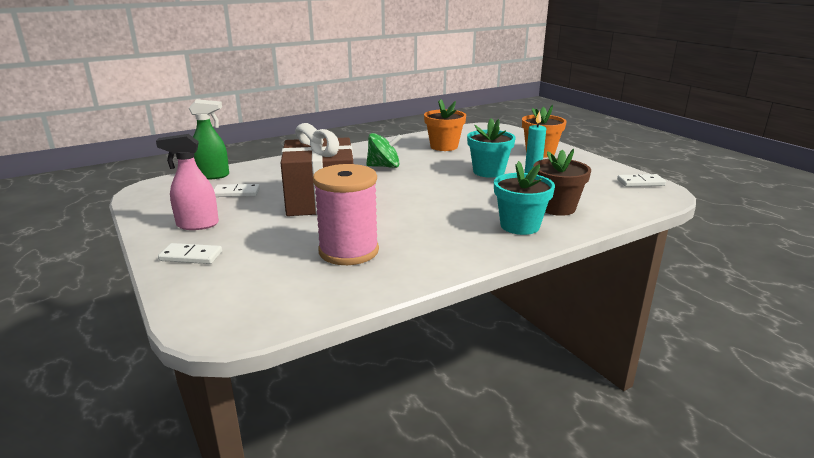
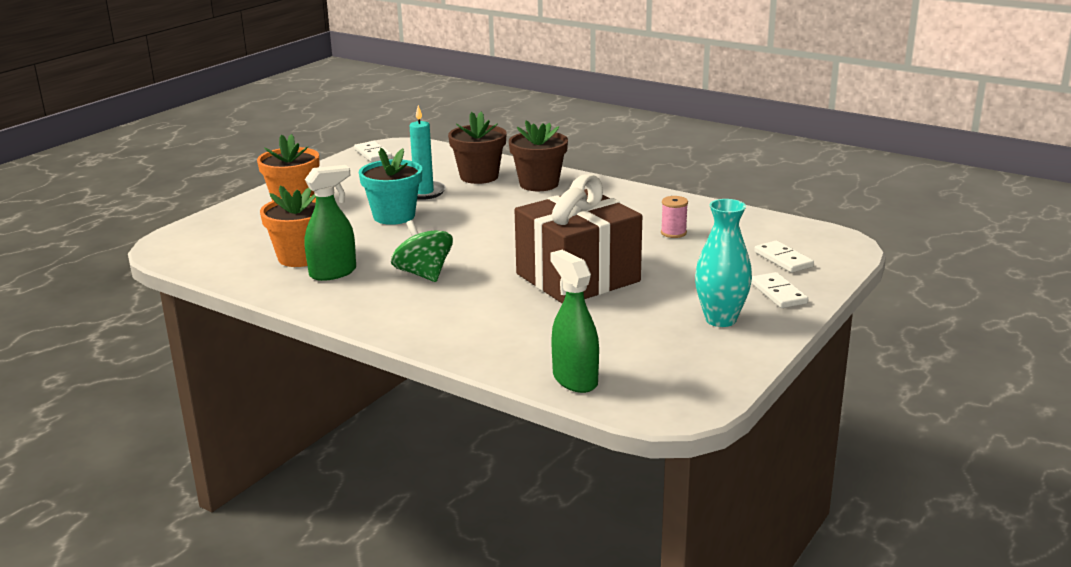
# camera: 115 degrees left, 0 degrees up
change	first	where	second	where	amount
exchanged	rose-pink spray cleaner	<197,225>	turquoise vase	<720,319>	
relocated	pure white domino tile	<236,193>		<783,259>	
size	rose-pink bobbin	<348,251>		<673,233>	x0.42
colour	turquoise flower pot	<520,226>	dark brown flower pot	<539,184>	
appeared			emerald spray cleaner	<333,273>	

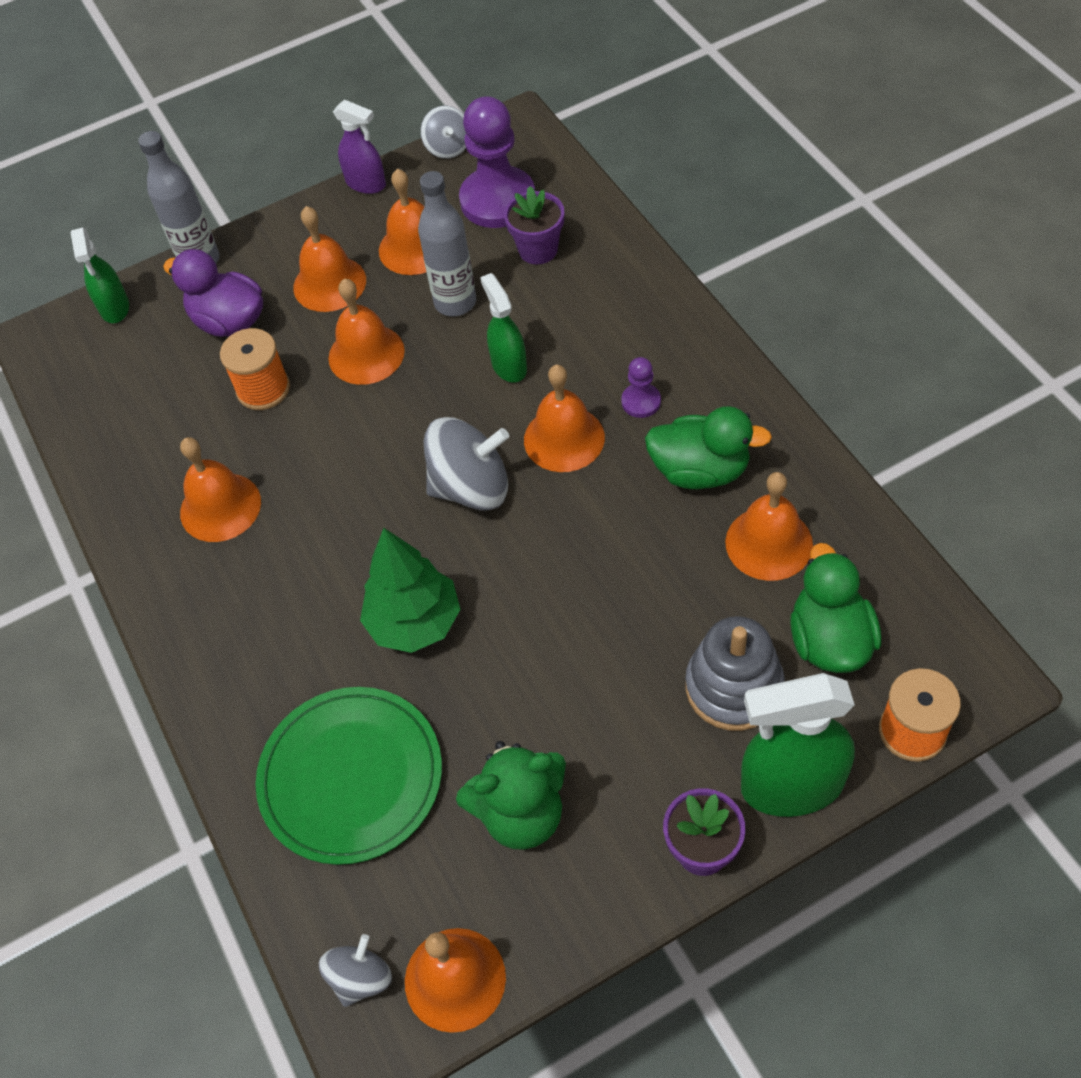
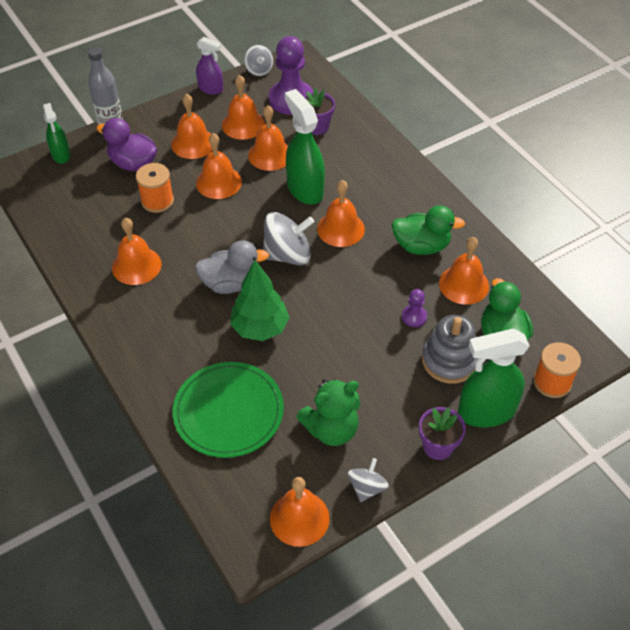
# camera: 10 degrees left, 5 degrees down
change	first	where	second	where	amount
relocated	ash-grey toy top	<360,978>		<367,487>	
exchanged	ash-grey flask	<455,302>	orange school bell	<270,155>	
size	emerald spray cleaner	<509,365>		<305,189>	x1.68
relocated	royal purple game pawn	<641,402>		<414,317>	
appeared			ash-grey duck	<231,283>	

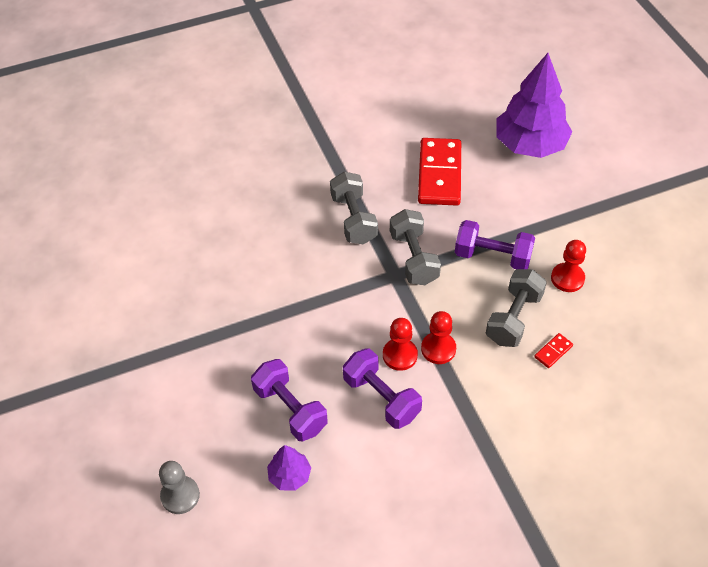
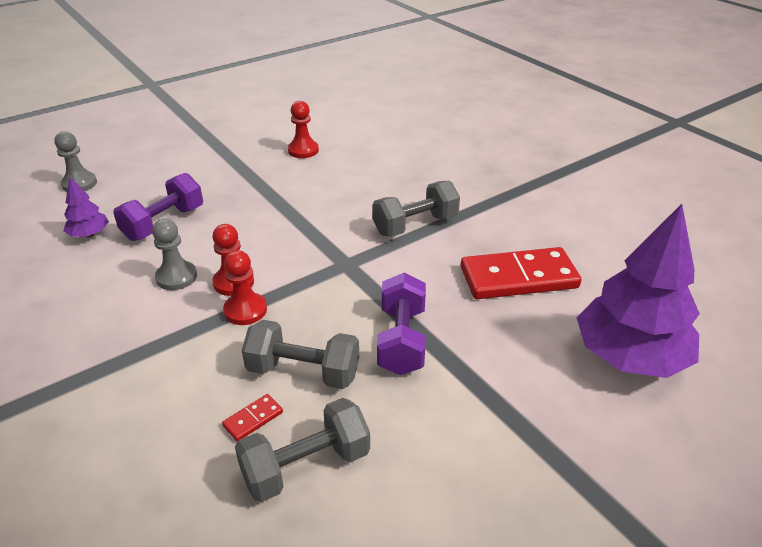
# camera: 75 degrees right, 15 degrees down
change	first	where	second	where	amount
exchanged	royal purple dumbbell	<381,398>	ash-grey game pawn	<176,277>	
relocated	ash-grey dumbbell	<413,258>		<306,466>	
spun	crimson domino tile	<553,351>		<253,419>	75 degrees counterclockwise
relocated	crimson game pawn	<567,278>		<303,150>	

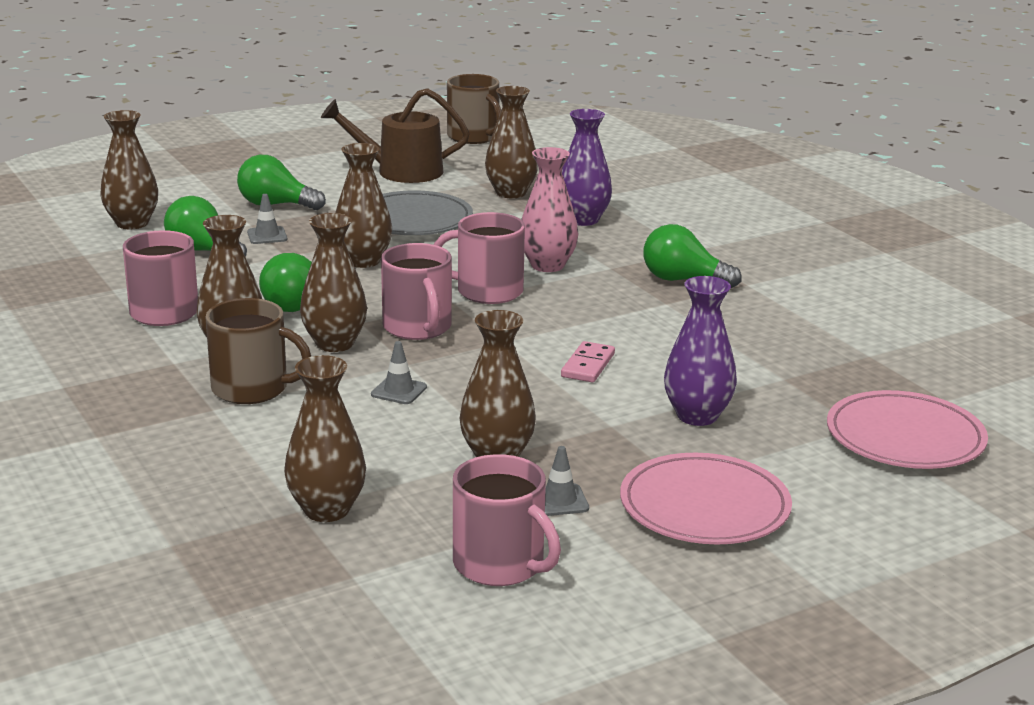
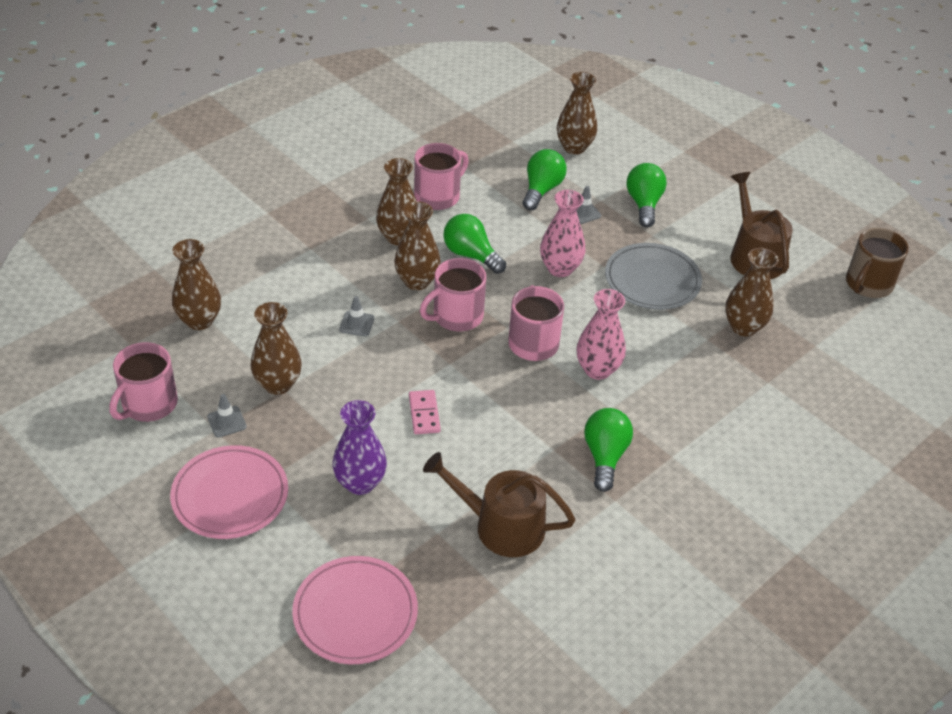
# camera: 75 degrees right, 20 degrees up
change	first	where	second	where	amount
missing	dark brown mug	<252,389>			
colour	dark brown vase	<363,261>	rose-pink vase	<560,268>	
spun	rose-pink domino tile	<587,365>		<424,414>	75 degrees clockwise
missing	royal purple vase	<583,220>			
appeared			dark brown watering pot	<501,526>	

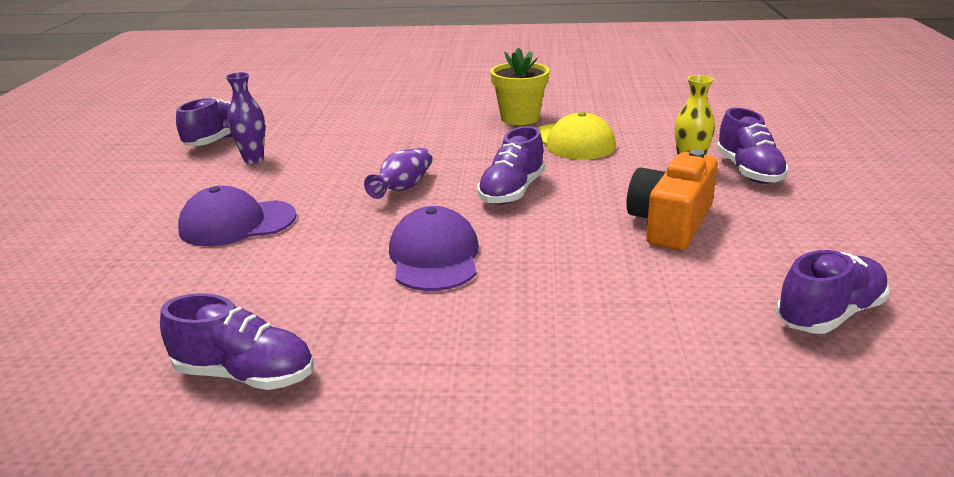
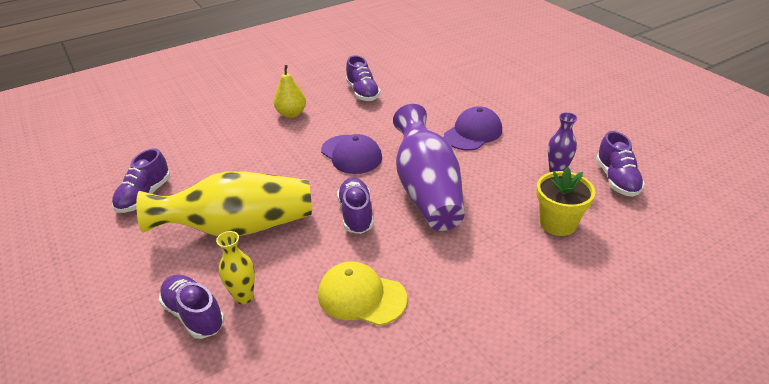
# camera: 145 degrees right, 10 degrees up
change	first	where	second	where	amount
spun	royal purple shoe	<245,374>		<363,93>	90 degrees counterclockwise
size	royal purple vase	<403,187>		<427,190>	x2.20
relocated	yellow flower pot	<520,118>		<558,223>	
exchanged	orange camera	<670,223>	yellow vase	<239,227>	
appeared			yellow pear	<291,114>	

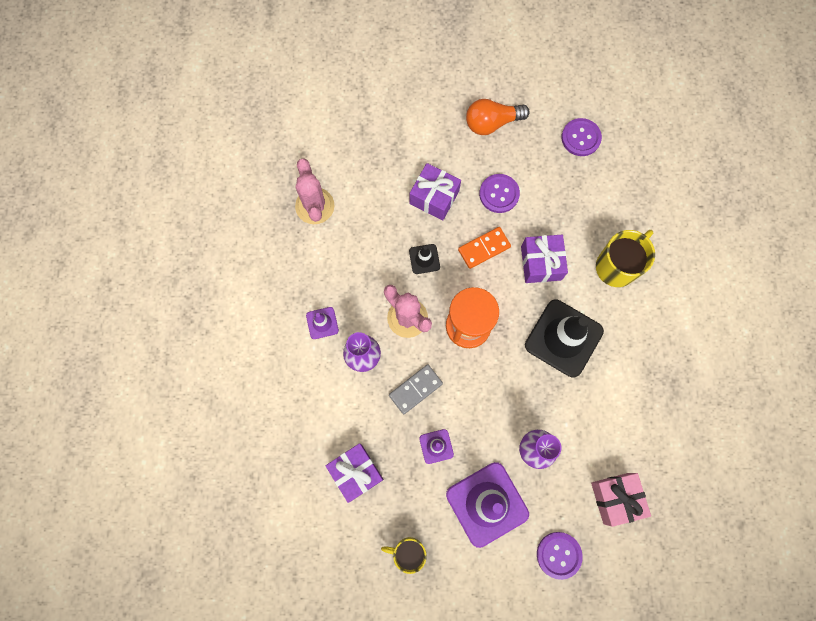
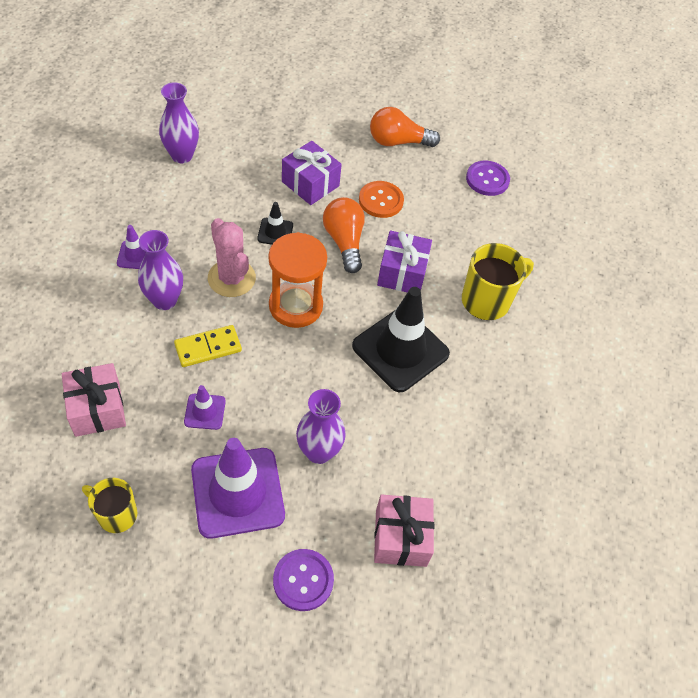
# camera: 10 degrees right, 20 degrees down
change	first	where	second	where	amount
exchanged	rose-pink cactus	<315,206>	royal purple vase	<182,155>	
colour	royal purple wrapped gift	<356,472>	rose-pink wrapped gift	<97,409>	
colour	ash-grey domino tile	<415,389>	yellow domino tile	<208,347>	
exchanged	orange domino tile	<484,248>	orange lightbulb	<344,242>	
colour	royal purple sewing button	<499,194>	orange sewing button	<381,200>	

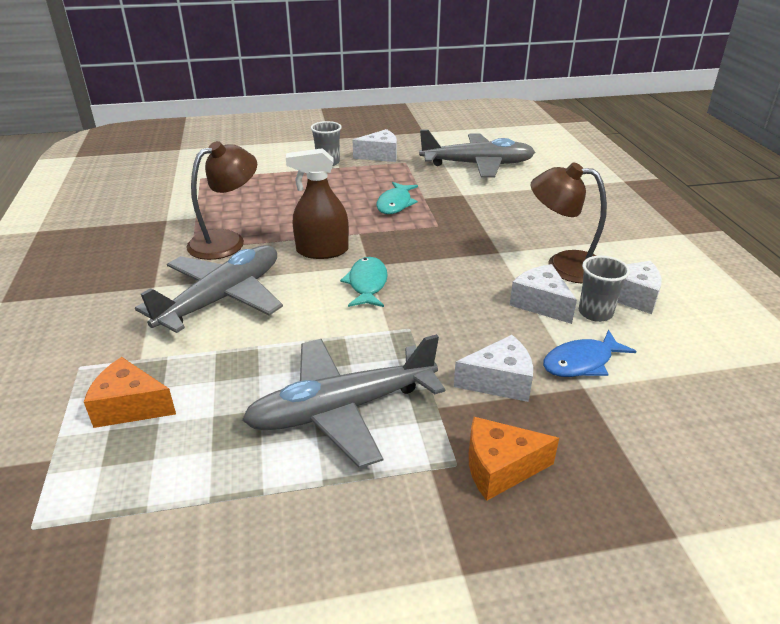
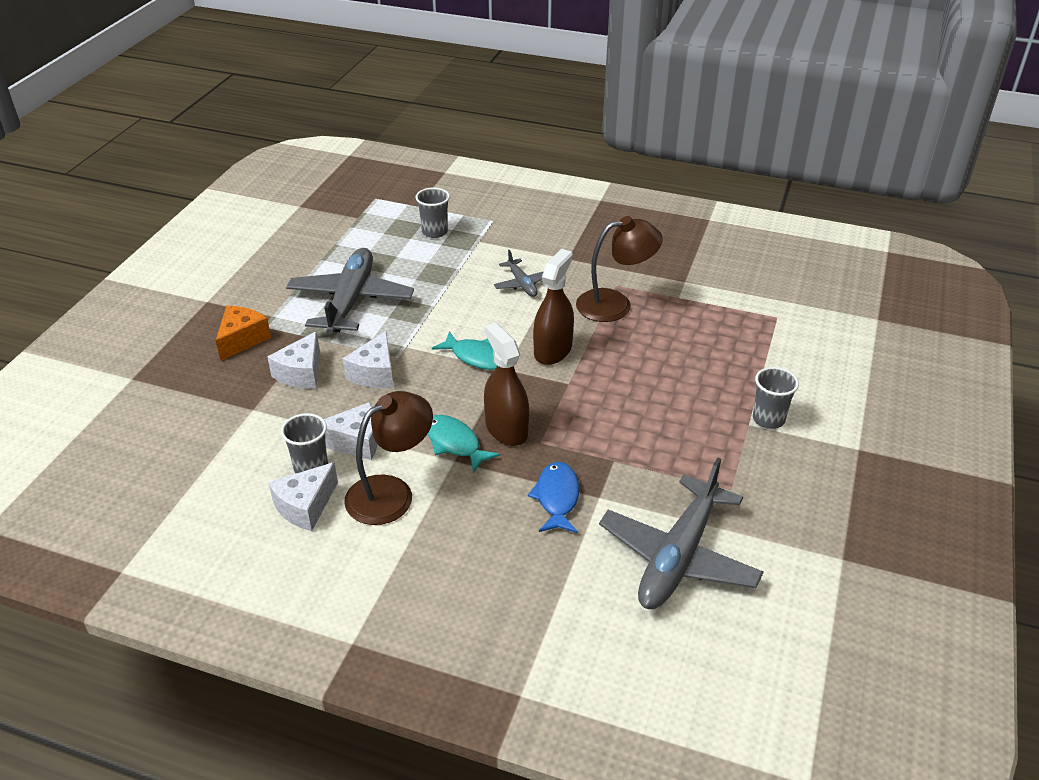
# camera: 120 degrees right, 5 degrees up
change	first	where	second	where	amount
exchanged	orange cheese	<130,406>	ash-grey tumbler	<434,232>	
size	ash-grey toy plane	<222,298>		<522,284>	x0.48
spun	dark brown reading lamp	<227,241>		<615,304>	90 degrees counterclockwise
relocated	pure white cheese	<380,155>		<374,373>	
relocated	turquoise fish figure	<395,204>		<455,443>	
relocated	blue fish figure	<581,362>		<557,498>	
appeared			dark brown spray cleaner	<506,429>	

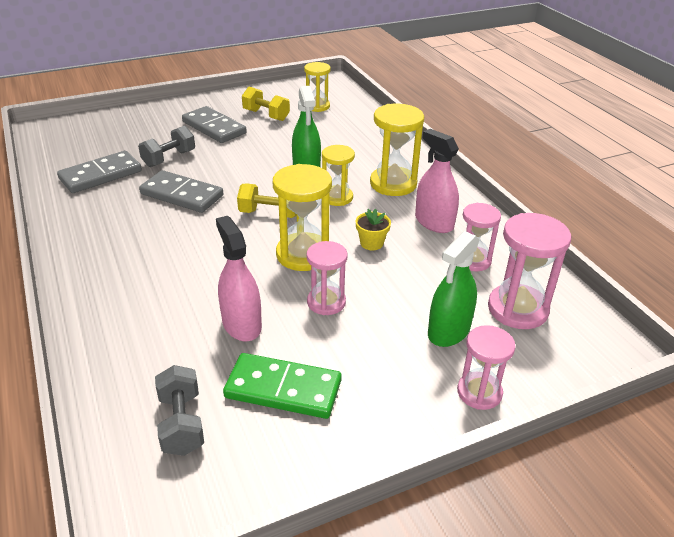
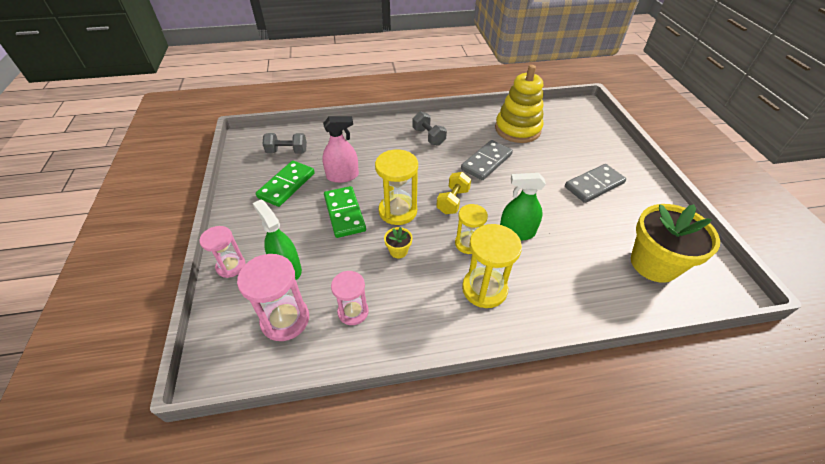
# camera: 105 degrees right, 10 degrees up
change	first	where	second	where	amount
exchanged	ash-grey domino tile	<100,175>	yellow stacking rings	<517,129>	
relocated	ash-grey dumbbell	<169,158>		<428,137>	
missing	yellow dumbbell	<266,115>			
exchanged	yellow hourglass	<317,106>	yellow flower pot	<654,264>	
exchanged	rose-pink hourglass	<326,302>	emerald domino tile	<344,213>	
missing	rose-pink spray cleaner	<434,222>			

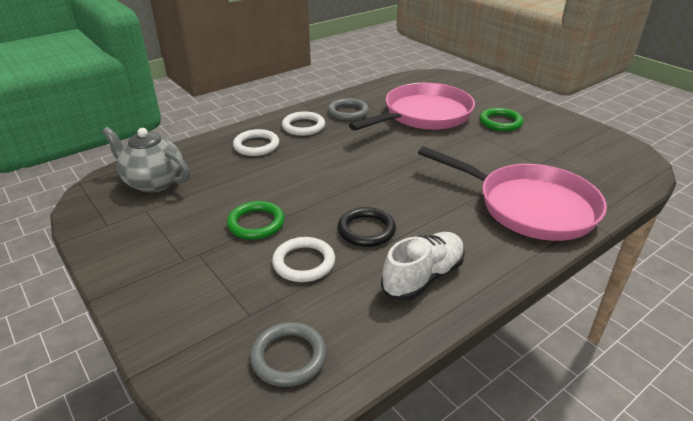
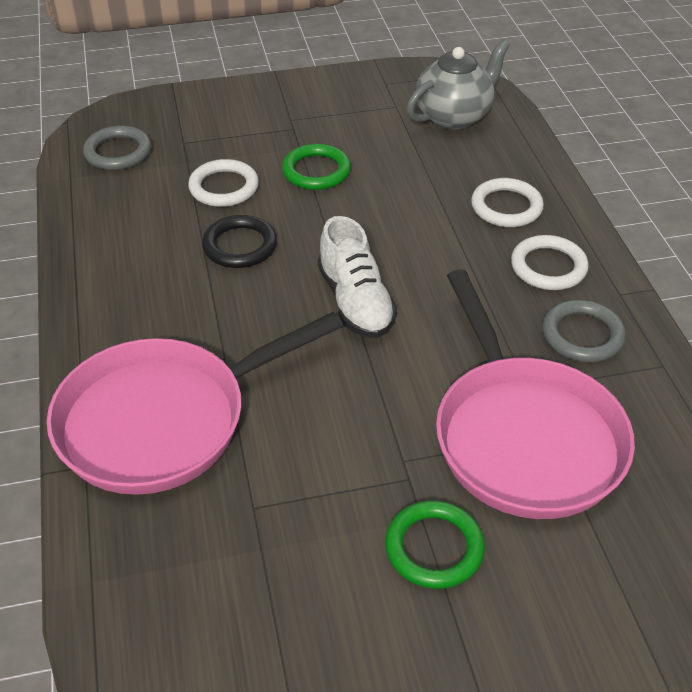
# camera: 115 degrees right, 10 degrees up
change	first	where	second	where	amount
relocated	pure white shoe	<423,277>		<355,302>	

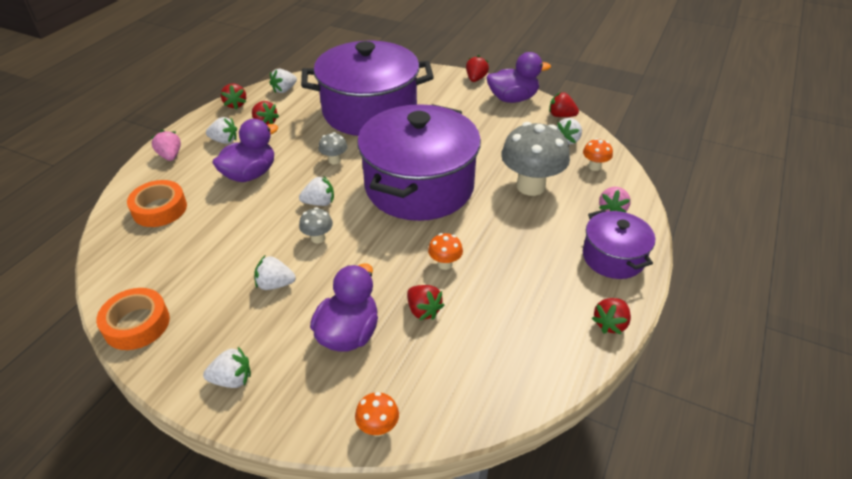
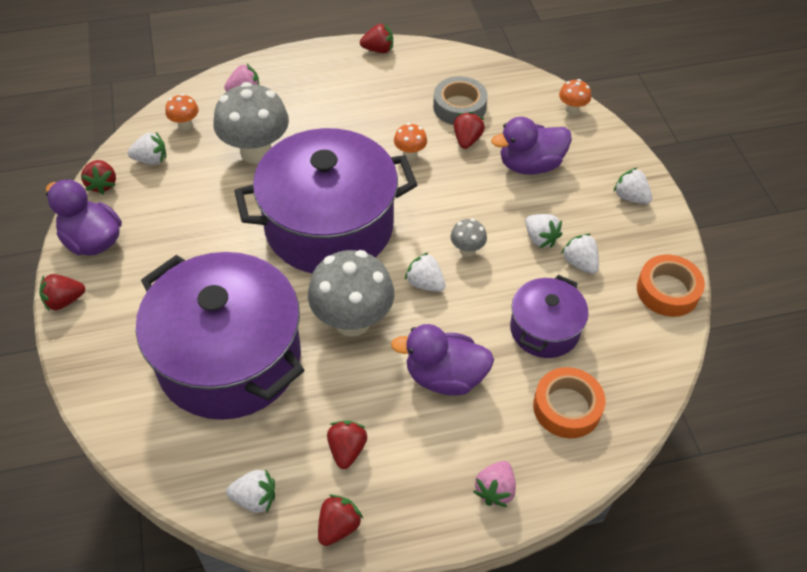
# camera: 130 degrees left, 10 degrees up
change	first	where	second	where	amount
relocated	pure white strawberry	<224,141>		<580,263>	
size	ash-grey toadstool	<334,160>		<352,321>	x2.19
relocated	royal purple stockpot	<613,257>		<544,329>	
appeared			ash-grey sticky tape	<459,107>	

